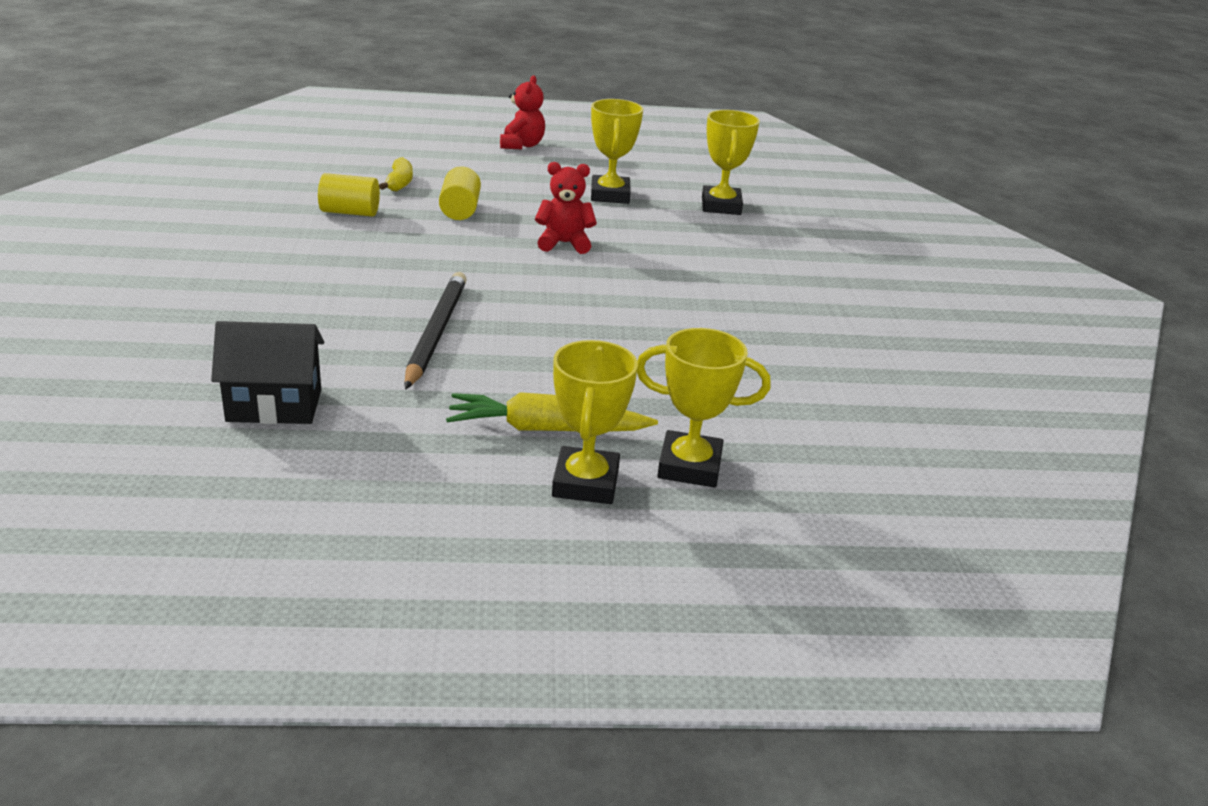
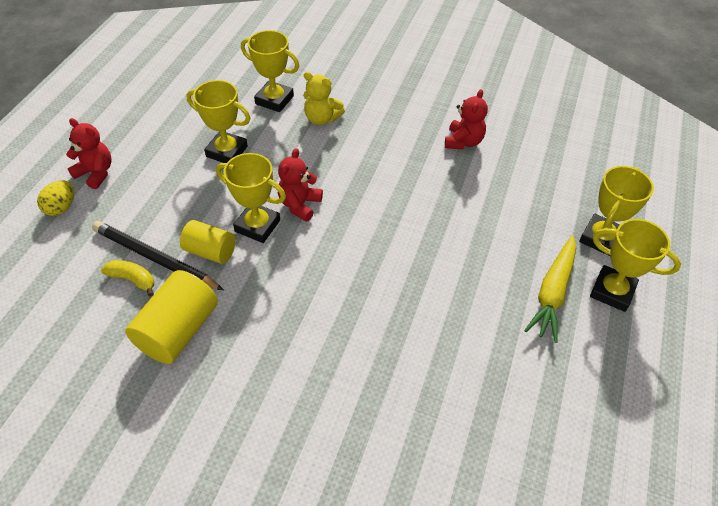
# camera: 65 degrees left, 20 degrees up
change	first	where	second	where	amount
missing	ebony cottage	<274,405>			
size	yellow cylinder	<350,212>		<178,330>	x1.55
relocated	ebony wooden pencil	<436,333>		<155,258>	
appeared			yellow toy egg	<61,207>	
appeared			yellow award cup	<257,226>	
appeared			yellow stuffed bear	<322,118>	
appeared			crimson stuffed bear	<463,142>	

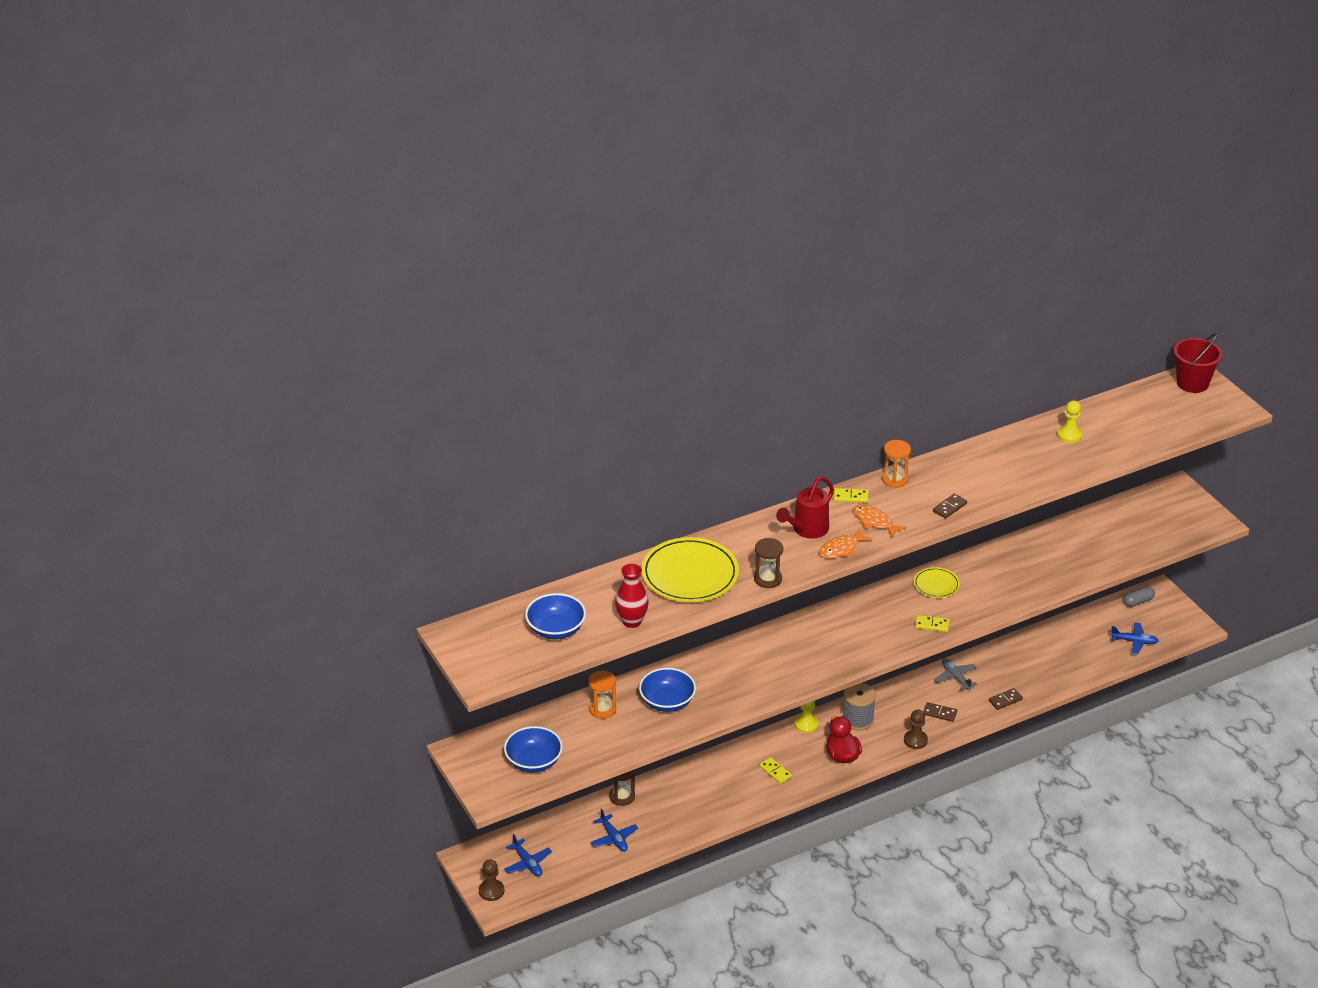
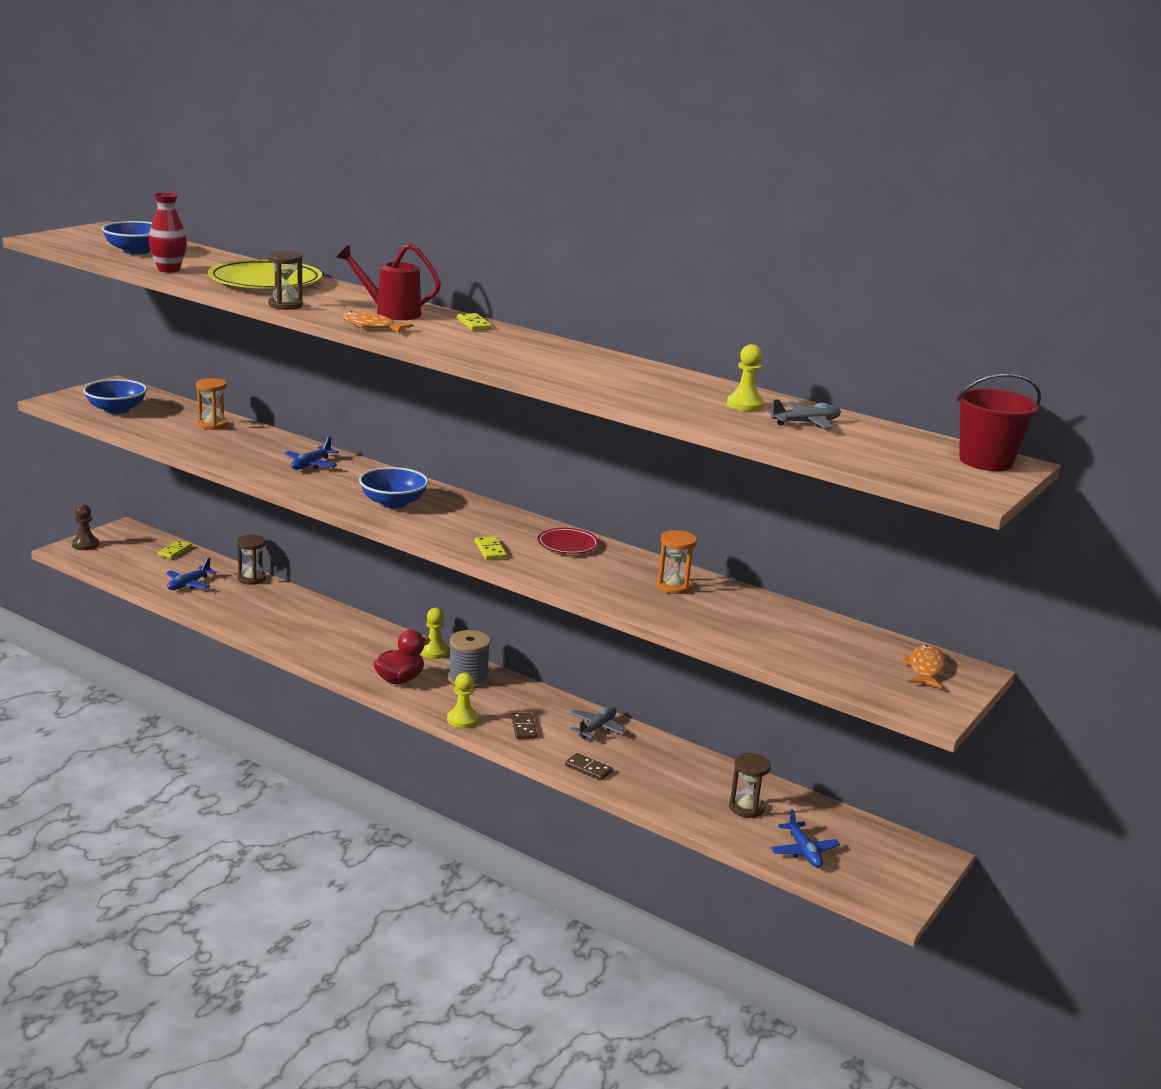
# camera: 60 degrees right, 15 degrees down
change	first	where	second	where	amount
relocated	blue toy plane	<527,863>		<311,464>	
relocated	blue deep dish	<667,702>		<393,503>	
relocated	yellow domino tile	<775,772>		<175,551>	
relocated	orange fish figure	<874,522>		<925,669>	
relocated	orange hourglass	<895,479>		<673,586>	
colour	dark brown game pawn	<915,740>	yellow game pawn	<462,720>	
colour	yellow plate	<936,585>	crimson plate	<568,544>	
missing	dark brown domino tile	<949,507>			
missing	ash-grey pill shape	<1138,602>			
appeared			dark brown hourglass	<746,808>	
appeared			ash-grey toy plane	<806,423>	

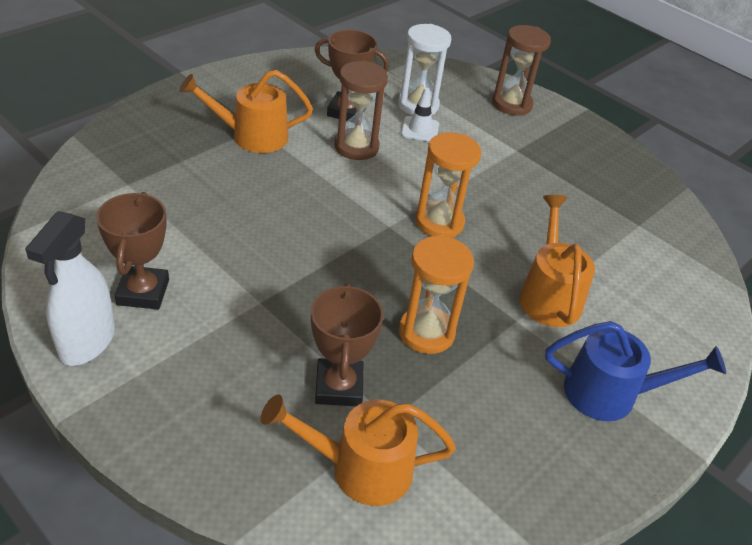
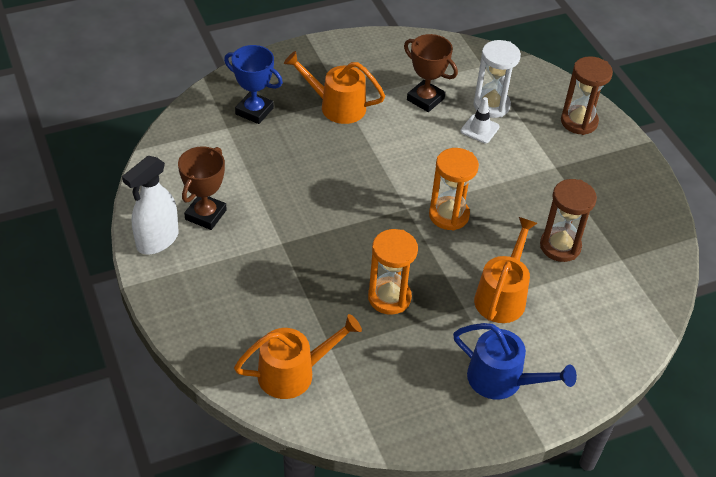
# camera: 25 degrees right, 5 degrees up
change	first	where	second	where	amount
spun	orange watering pot	<359,468>		<294,373>	135 degrees clockwise
missing	dark brown award cup	<339,387>			
relocated	dark brown hourglass	<356,147>		<560,246>	
appeared			blue award cup	<254,111>	

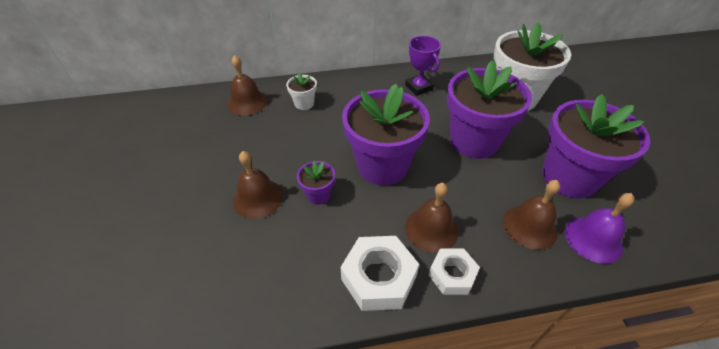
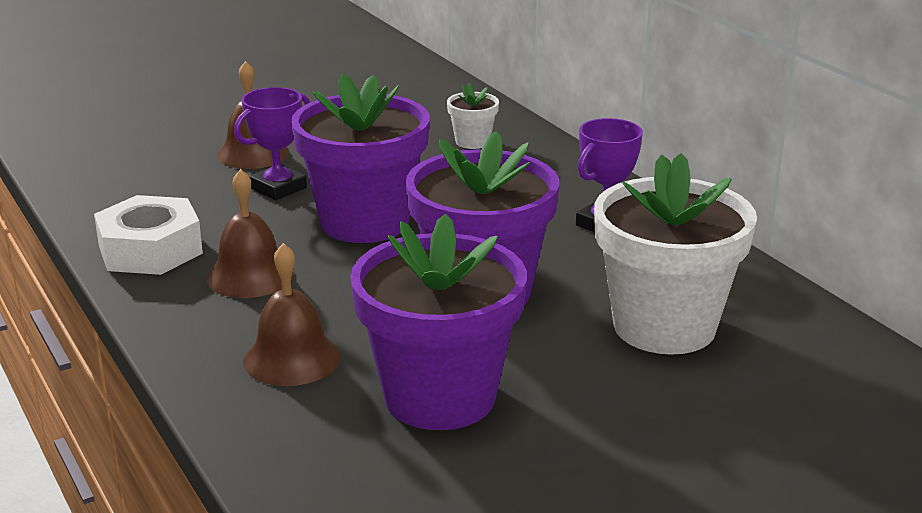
# camera: 70 degrees right, 20 degrees down
change	first	where	second	where	amount
missing	dark brown school bell	<247,102>			
exchanged	royal purple flower pot	<318,195>	royal purple award cup	<278,188>	
missing	pure white hexagon nut	<452,275>			
missing	royal purple school bell	<593,239>			

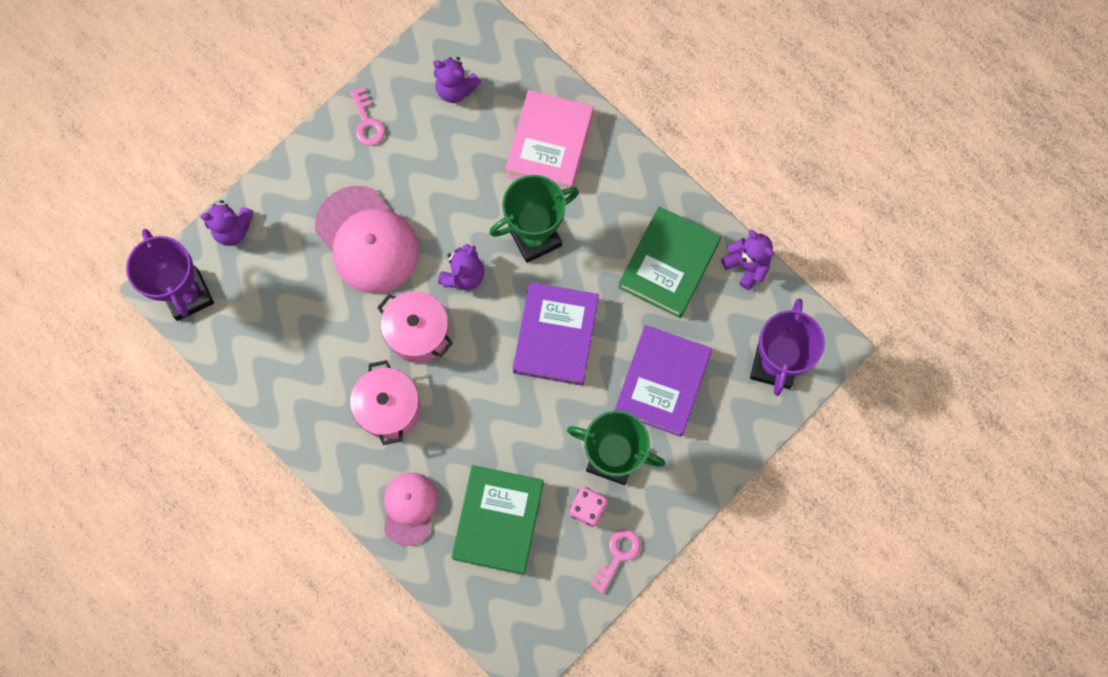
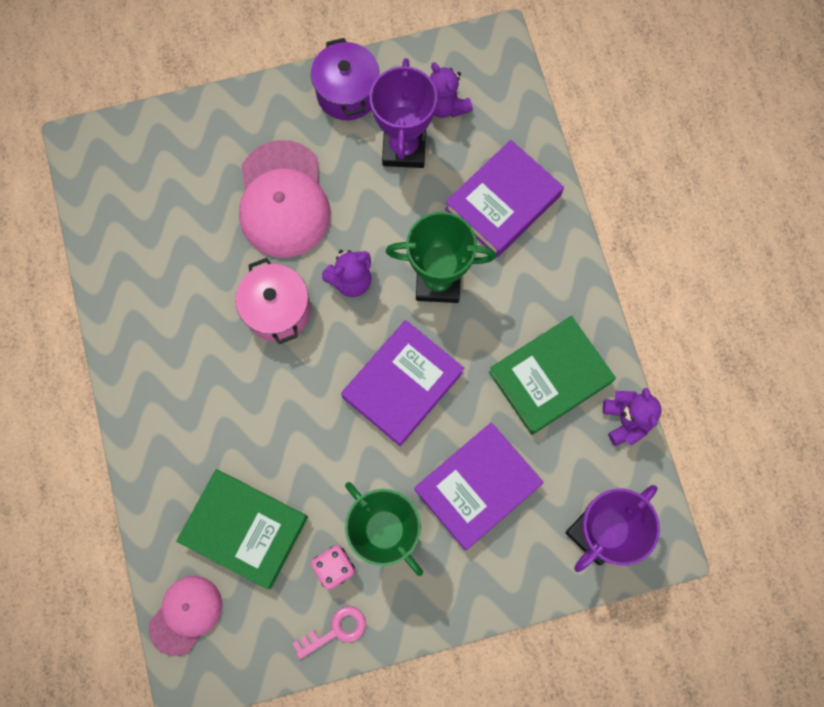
# camera: 30 degrees right, 0 degrees up
change	first	where	second	where	amount
relocated	royal purple award cup	<188,295>		<404,148>	
missing	royal purple stuffed bear	<233,229>			
exchanged	rose-pink latchkey	<367,122>	royal purple stockpot	<347,93>	
missing	rose-pink stockpot	<389,408>			
relocated	rose-pink peaked cap	<409,508>		<186,615>	
spun	emerald book	<498,520>		<245,529>	75 degrees clockwise
colour	rose-pink book	<549,144>	royal purple book	<503,202>	

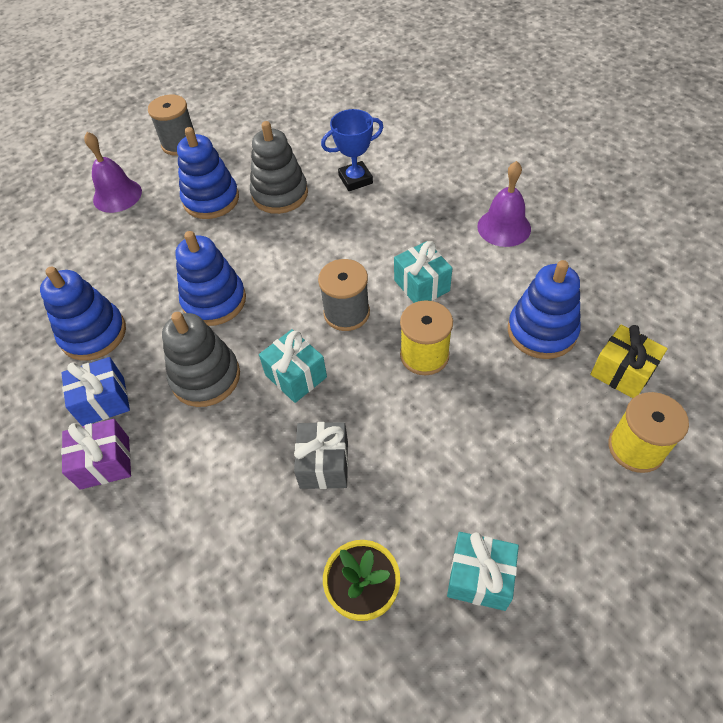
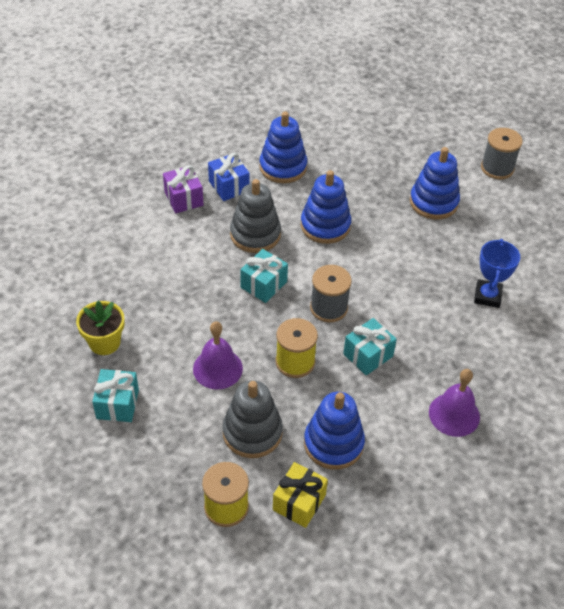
# camera: 75 degrees right, 5 degrees down
change	first	where	second	where	amount
relocated	royal purple school bell	<117,195>		<217,368>	
relocated	ash-grey stacking rings	<280,194>		<252,432>	
missing	ash-grey wrapped gift	<324,464>			
spun	blue award cup	<355,179>		<487,296>	45 degrees clockwise

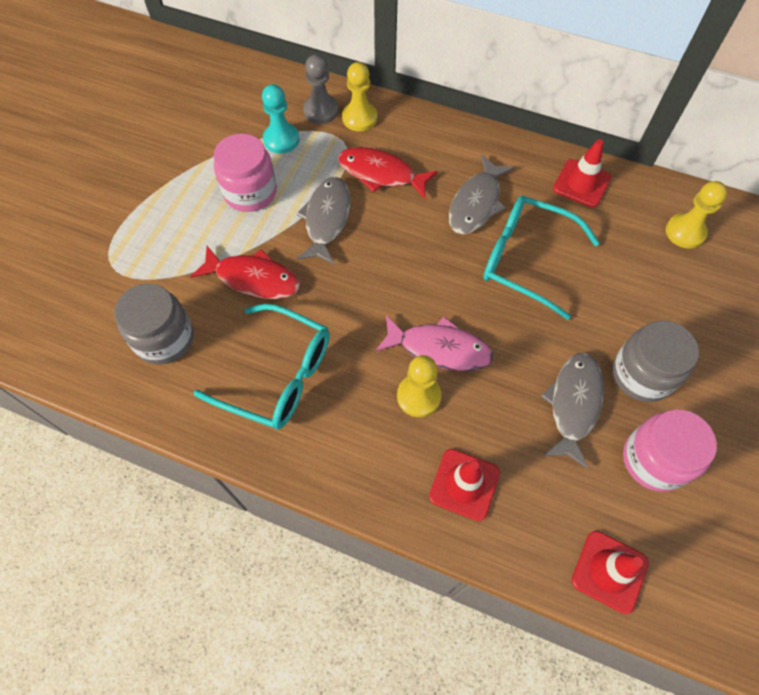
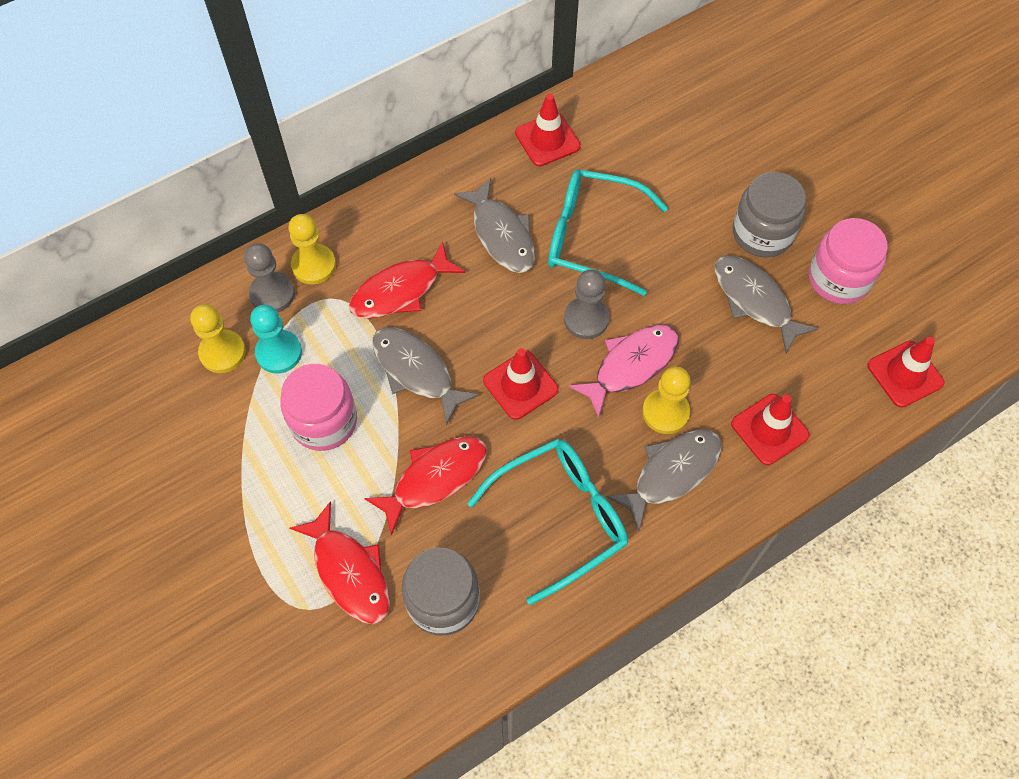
# camera: 55 degrees left, 0 degrees up
change	first	where	second	where	amount
spun	turquoise glasses	<526,259>		<592,237>	45 degrees clockwise
relocated	yellow game pawn	<685,232>		<222,352>	
appeared			crimson fish figure	<349,572>	
appeared			crimson safety cone	<520,385>	
appeared			ash-grey game pawn	<586,319>	
appeared			ash-grey fish figure	<671,473>	

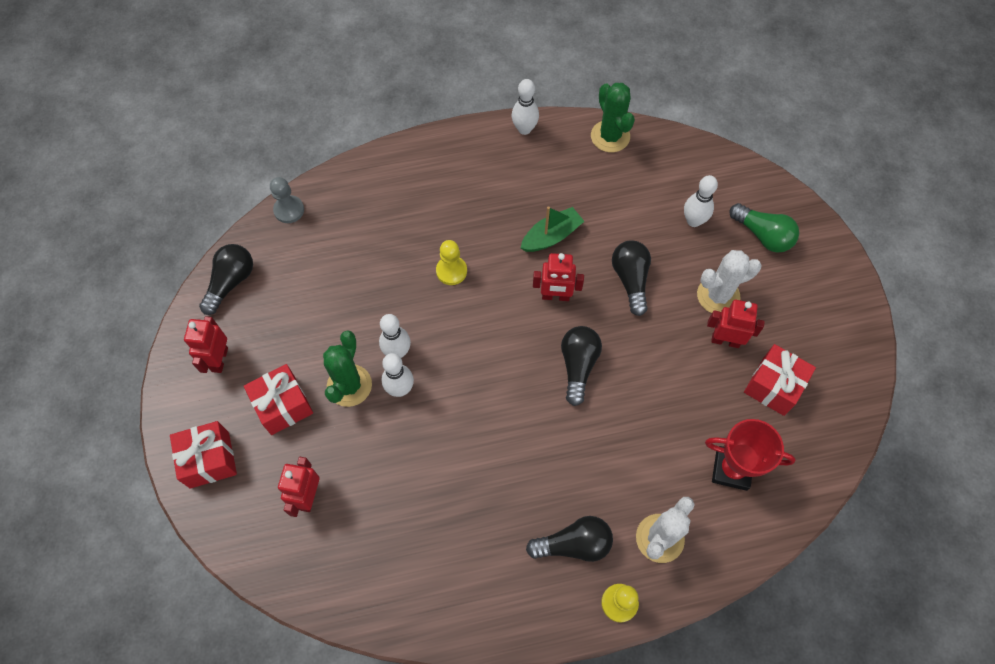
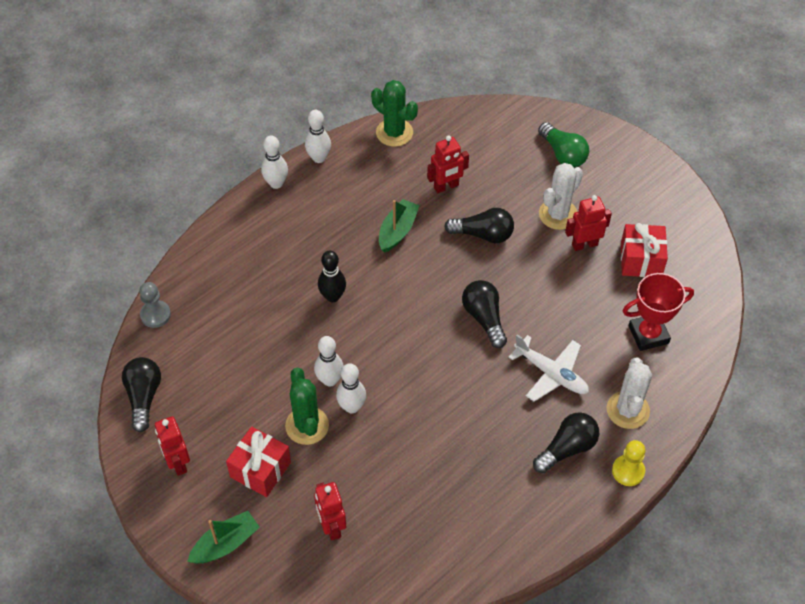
# camera: 30 degrees left, 10 degrees down
change	first	where	second	where	amount
exchanged	crimson wrapped gift	<209,460>	emerald toy boat	<225,544>	
exchanged	yellow game pawn	<451,271>	ebony skittle	<332,296>	
relocated	crimson toy robot	<555,296>		<446,186>	
spun	ebony lightbulb	<630,280>		<483,234>	135 degrees clockwise
relocated	pure white skittle	<693,221>		<276,183>	
spun	emerald lightbulb	<763,235>		<563,154>	45 degrees clockwise
appeared			pure white toy plane	<551,374>	

